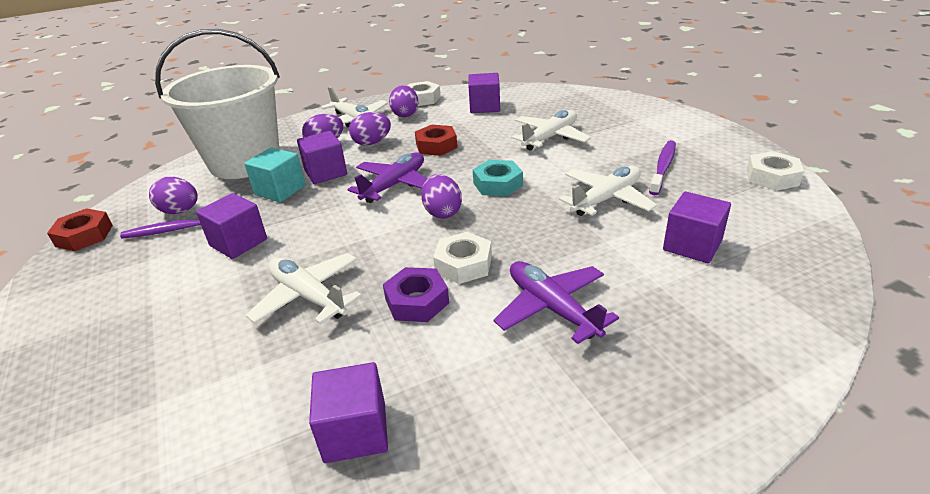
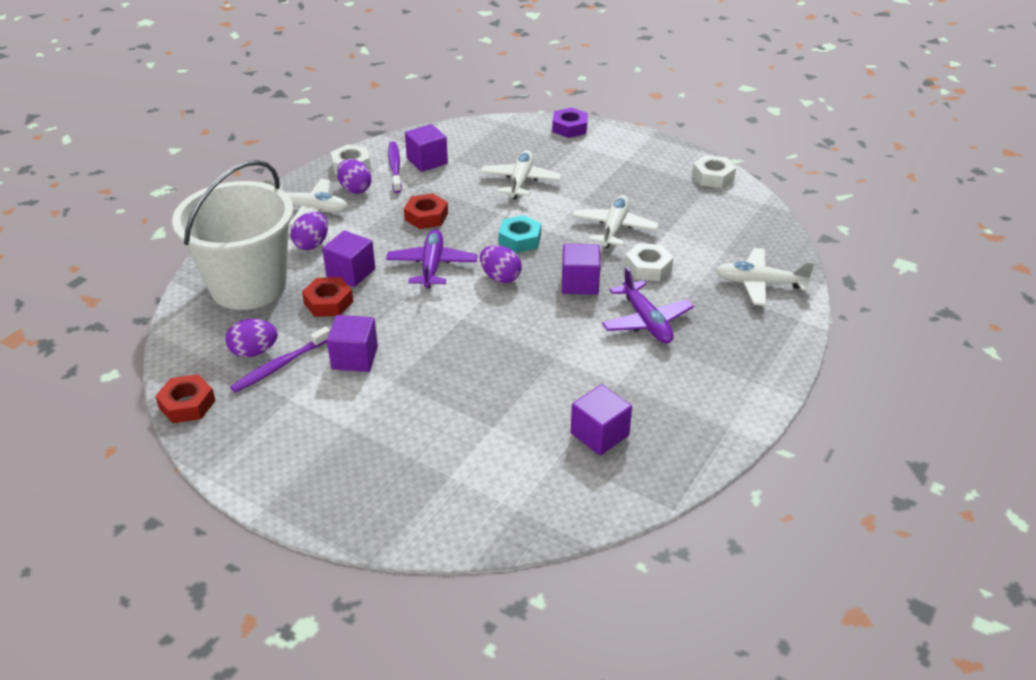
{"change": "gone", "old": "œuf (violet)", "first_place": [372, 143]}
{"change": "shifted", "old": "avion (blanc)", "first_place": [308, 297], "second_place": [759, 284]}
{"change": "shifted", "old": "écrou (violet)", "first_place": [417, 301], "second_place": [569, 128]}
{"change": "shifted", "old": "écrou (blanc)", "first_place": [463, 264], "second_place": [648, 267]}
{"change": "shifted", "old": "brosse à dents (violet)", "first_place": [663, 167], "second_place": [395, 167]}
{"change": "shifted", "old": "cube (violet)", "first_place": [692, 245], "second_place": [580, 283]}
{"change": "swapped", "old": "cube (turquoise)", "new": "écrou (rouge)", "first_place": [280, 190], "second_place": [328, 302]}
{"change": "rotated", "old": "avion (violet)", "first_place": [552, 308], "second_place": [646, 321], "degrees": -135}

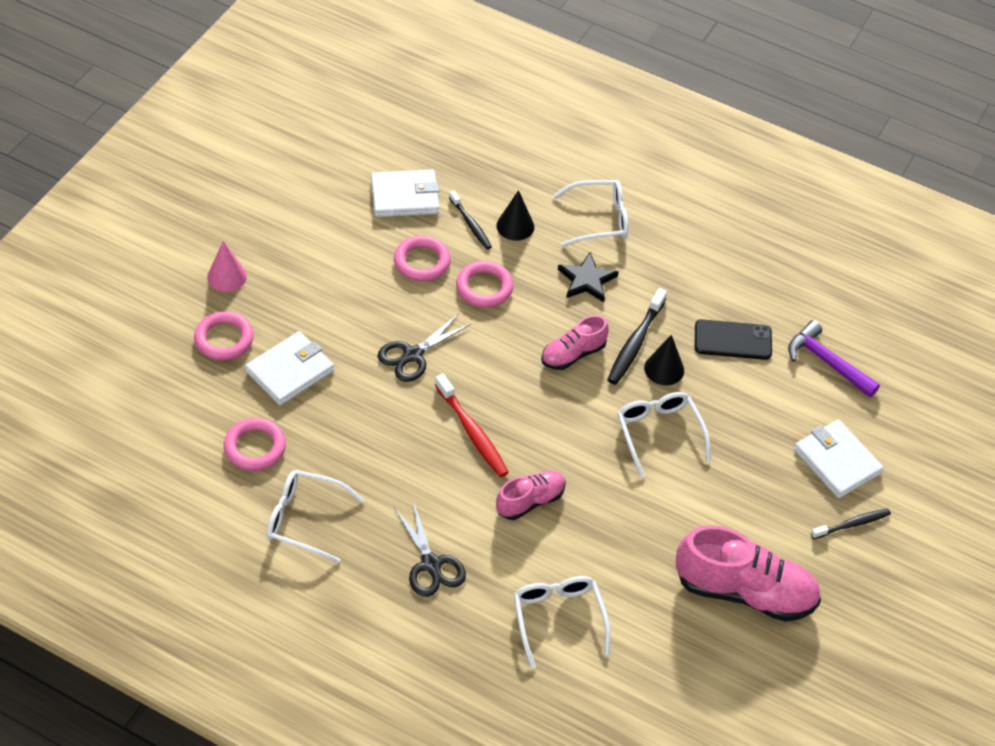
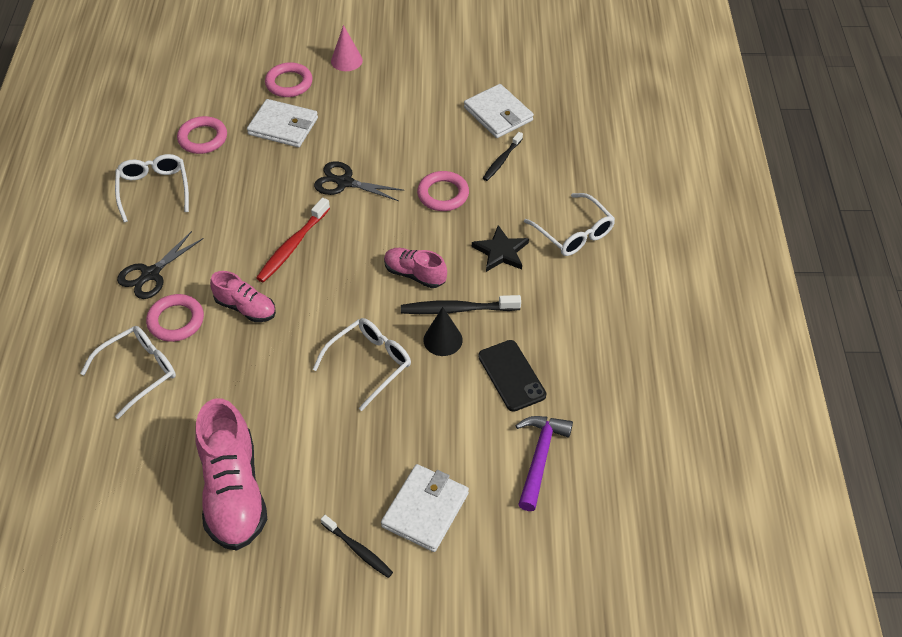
{"change": "gone", "old": "cône (noir)", "first_place": [515, 226]}
{"change": "shifted", "old": "anneau (rose)", "first_place": [422, 262], "second_place": [176, 321]}

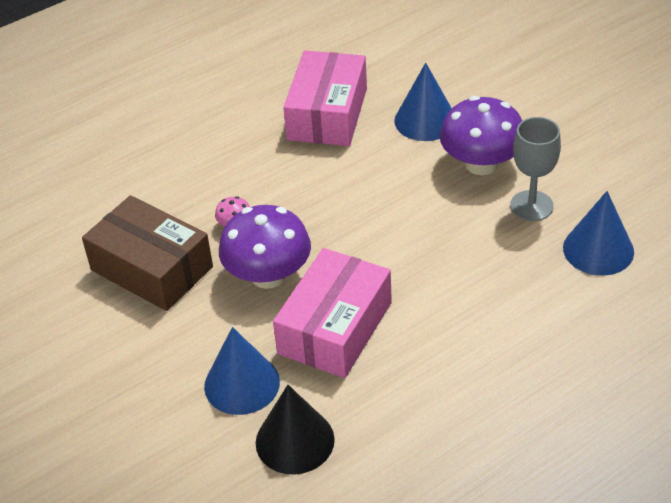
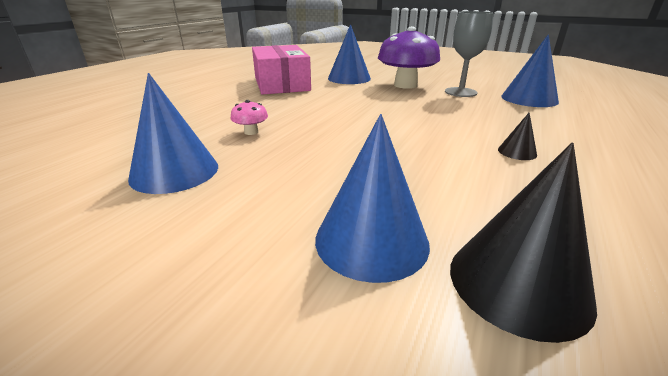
{"change": "gone", "old": "champignon (violet)", "first_place": [268, 275]}
{"change": "gone", "old": "boîte (rose)", "first_place": [335, 328]}
{"change": "new", "new": "cône (noir)", "second_place": [517, 152]}
{"change": "swapped", "old": "boîte (marron)", "new": "cône (bleu)", "first_place": [151, 268], "second_place": [174, 172]}

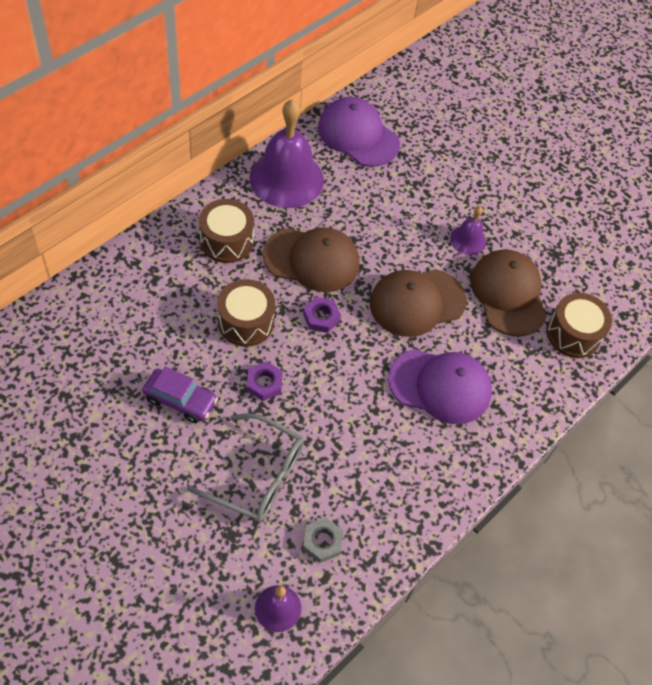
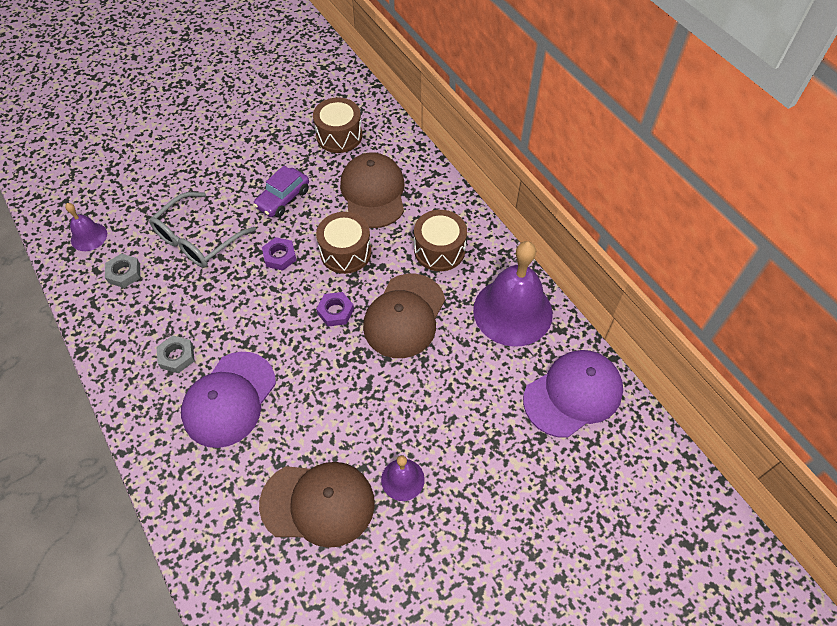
{"change": "new", "new": "écrou (gris)", "second_place": [177, 356]}
{"change": "shifted", "old": "casquette (marron)", "first_place": [417, 302], "second_place": [373, 193]}
{"change": "shifted", "old": "tambour (marron)", "first_place": [573, 334], "second_place": [339, 136]}

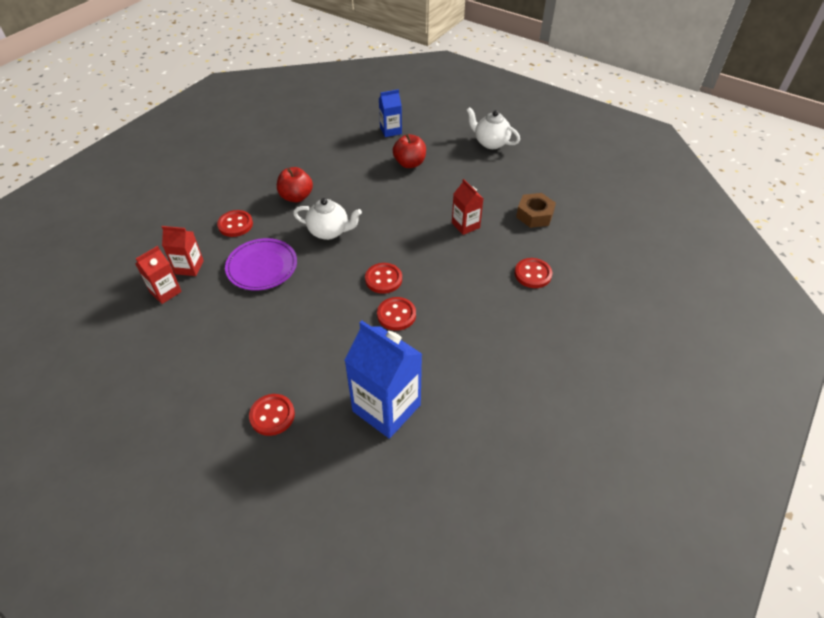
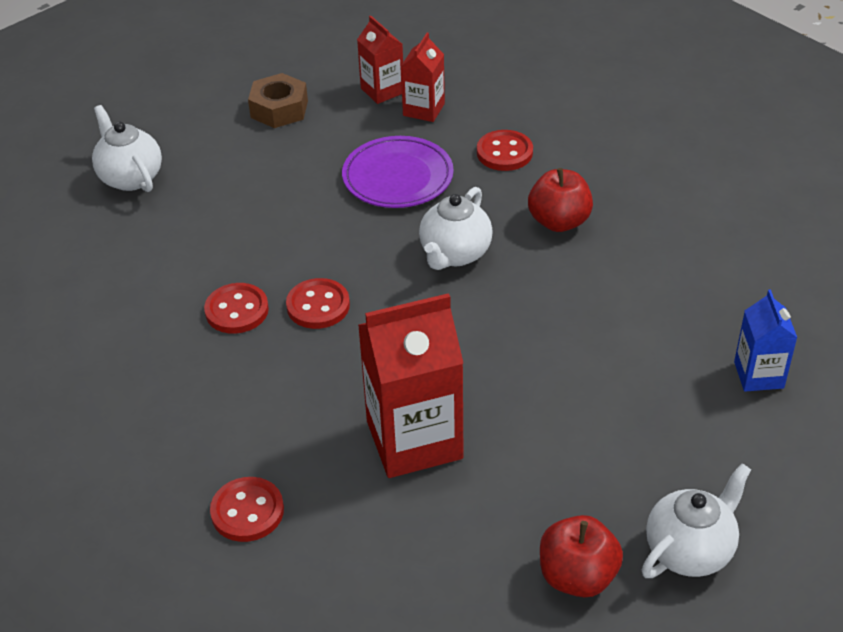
{"change": "gone", "old": "brique de lait (bleu)", "first_place": [386, 408]}
{"change": "shifted", "old": "pomme (rouge)", "first_place": [409, 163], "second_place": [577, 576]}
{"change": "shifted", "old": "écrou (marron)", "first_place": [534, 215], "second_place": [279, 109]}
{"change": "swapped", "old": "bouton (rouge)", "new": "théière (blanc)", "first_place": [272, 415], "second_place": [130, 177]}
{"change": "scaled", "old": "brique de lait (rouge)", "first_place": [465, 225], "second_place": [414, 440], "factor": 1.85}

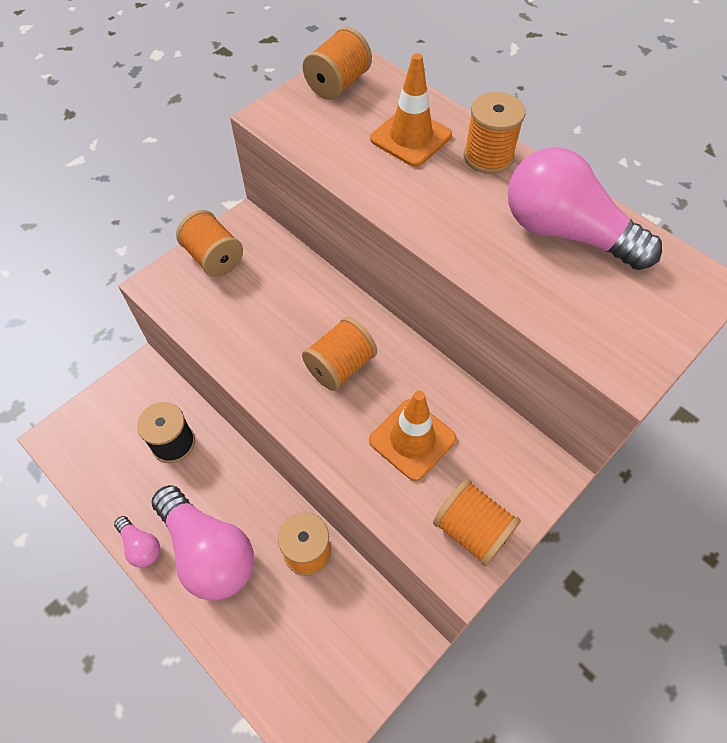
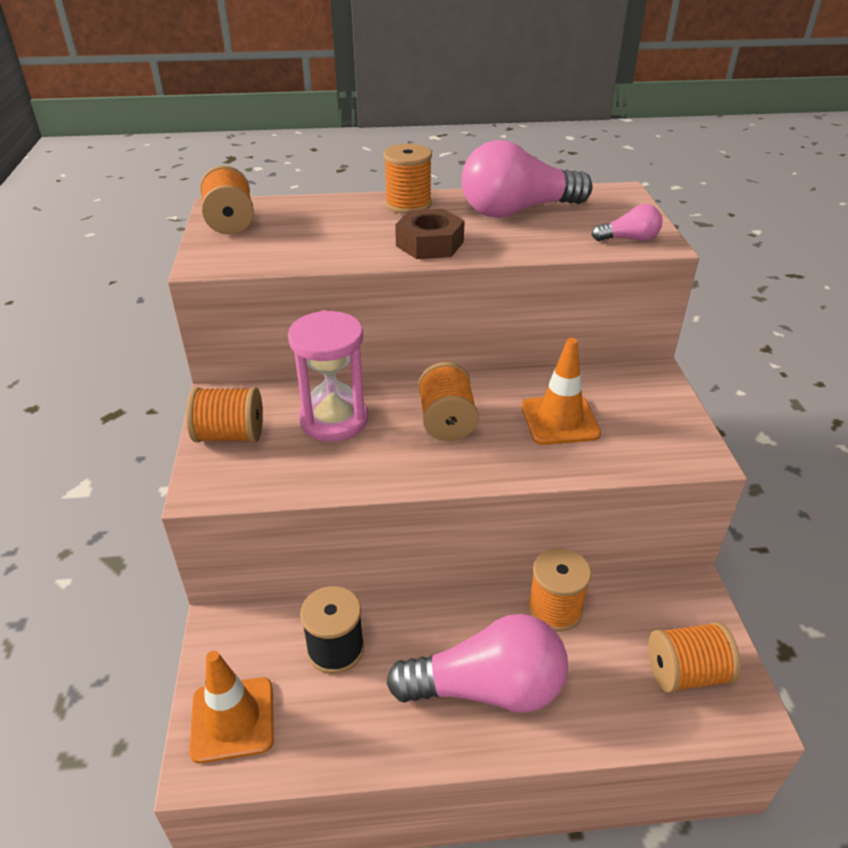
{"change": "new", "new": "sablier (rose)", "second_place": [334, 420]}
{"change": "new", "new": "écrou (marron)", "second_place": [429, 244]}
{"change": "shifted", "old": "ampoule (rose)", "first_place": [141, 546], "second_place": [629, 239]}
{"change": "shifted", "old": "cône de chantier (orange)", "first_place": [411, 137], "second_place": [232, 719]}
{"change": "shifted", "old": "bobine (orange)", "first_place": [472, 530], "second_place": [686, 673]}

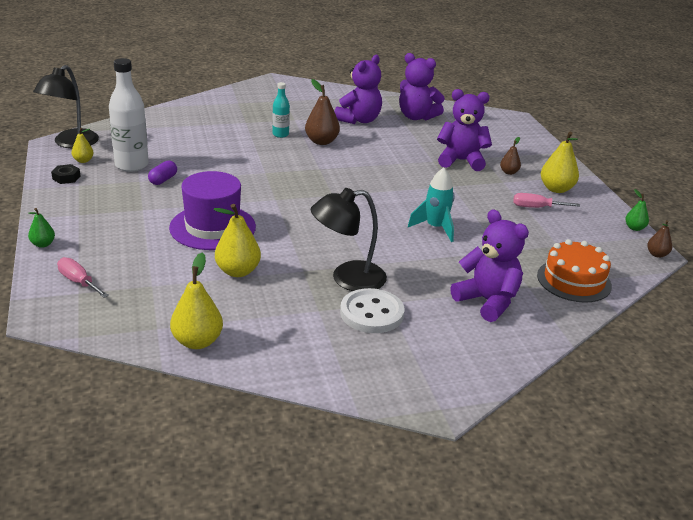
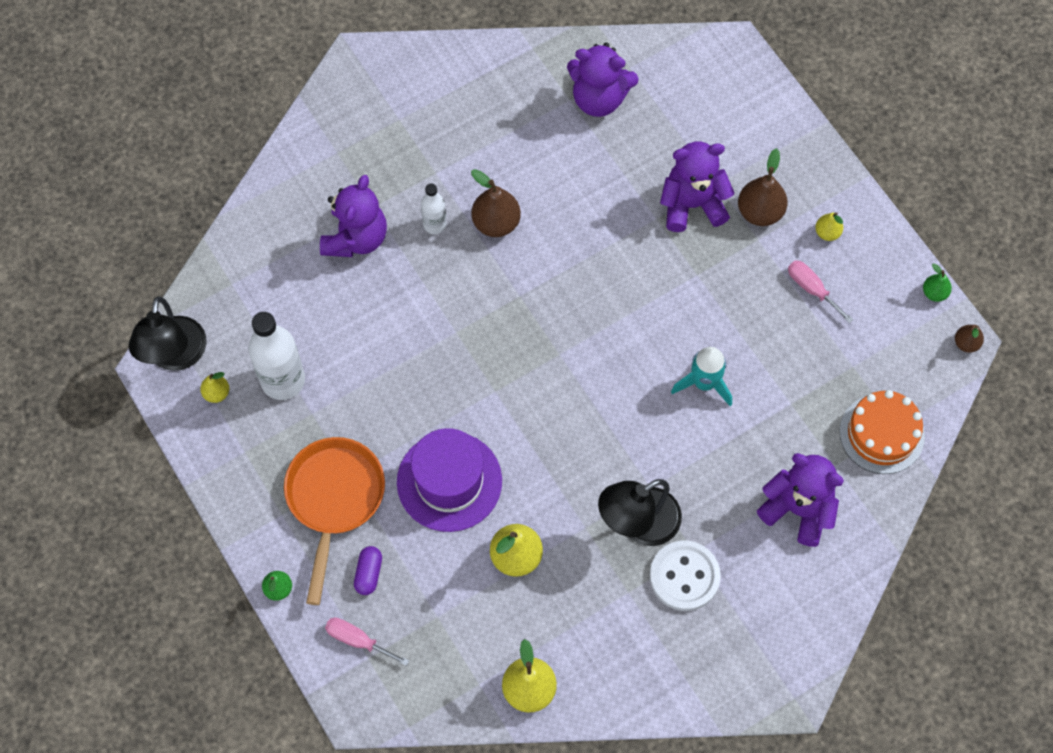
{"change": "gone", "old": "écrou (noir)", "first_place": [66, 177]}
{"change": "new", "new": "poêle (orange)", "second_place": [334, 499]}
{"change": "shifted", "old": "gélule (violet)", "first_place": [163, 180], "second_place": [368, 573]}
{"change": "shifted", "old": "ours en peluche (violet)", "first_place": [359, 120], "second_place": [356, 238]}
{"change": "repainted", "old": "bouteille (turquoise)", "new": "bouteille (blanc)", "first_place": [280, 134], "second_place": [434, 224]}
{"change": "rotated", "old": "tournevis (rose)", "first_place": [536, 207], "second_place": [811, 289], "degrees": 60}
{"change": "scaled", "old": "poire (marron)", "first_place": [509, 172], "second_place": [760, 212], "factor": 1.78}
{"change": "scaled", "old": "poire (jaune)", "first_place": [556, 189], "second_place": [827, 233], "factor": 0.56}

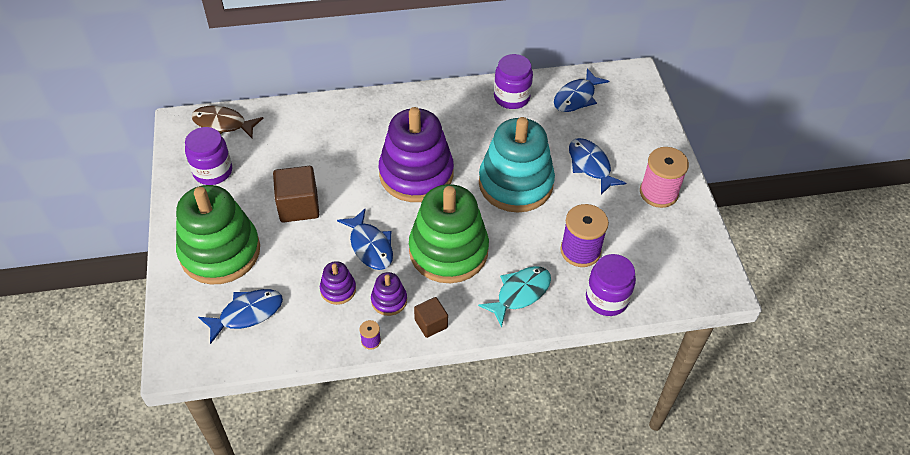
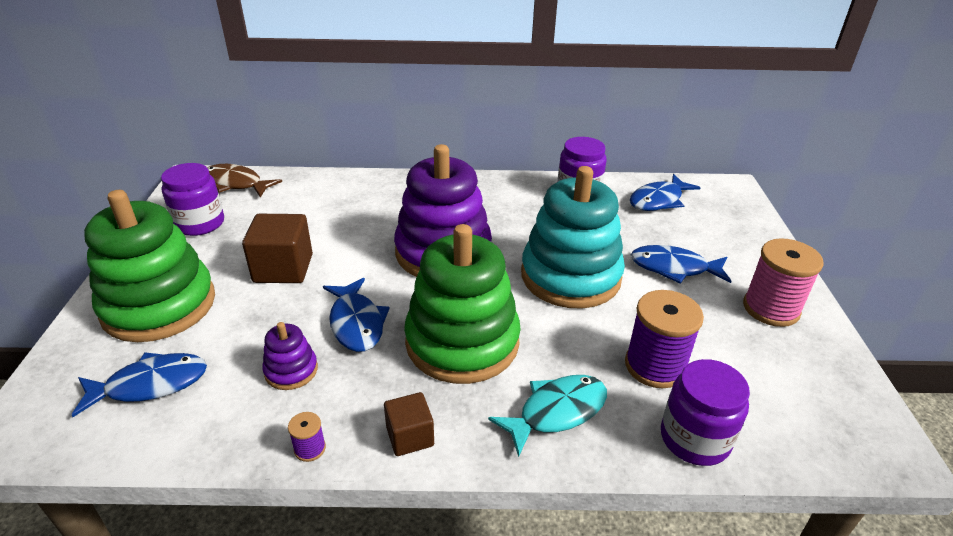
{"change": "gone", "old": "jouet à empiler (violet)", "first_place": [389, 300]}
{"change": "rotated", "old": "poisson (bleu)", "first_place": [590, 165], "second_place": [674, 268], "degrees": -60}

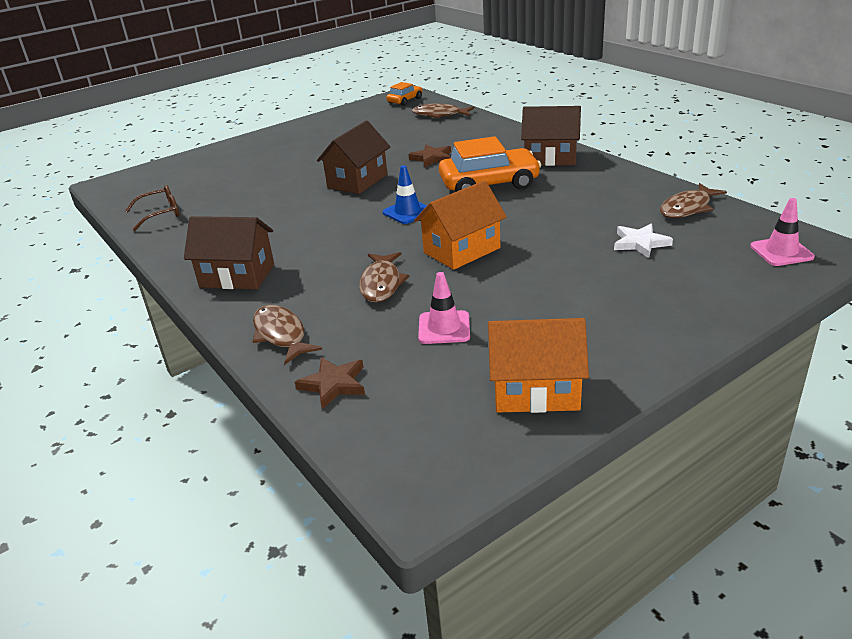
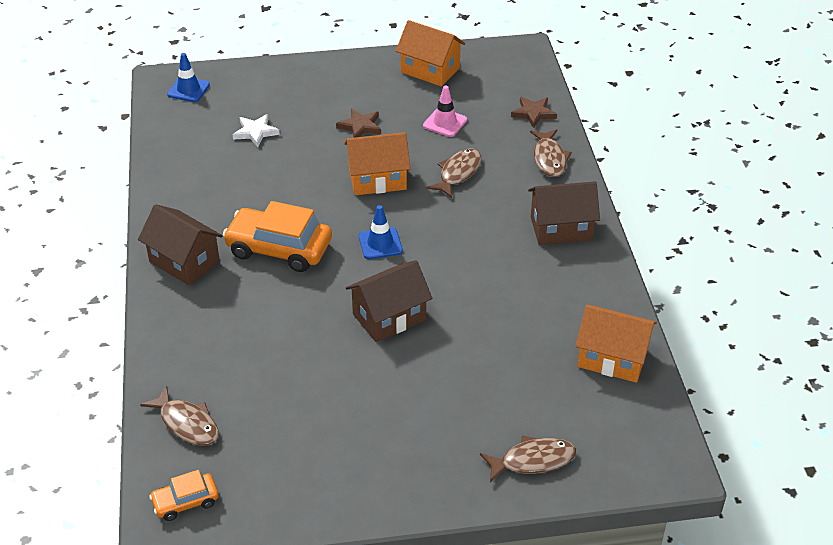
{"change": "shifted", "old": "étoile (marron)", "first_place": [432, 158], "second_place": [360, 126]}
{"change": "shifted", "old": "poisson (marron)", "first_place": [687, 208], "second_place": [533, 461]}
{"change": "swapped", "old": "lunettes (marron)", "new": "maison (orange)", "first_place": [161, 214], "second_place": [612, 358]}
{"change": "repainted", "old": "cône de chantier (rose)", "new": "cône de chantier (bleu)", "first_place": [781, 252], "second_place": [188, 89]}
{"change": "rotated", "old": "maison (marron)", "first_place": [237, 275], "second_place": [561, 228], "degrees": -45}

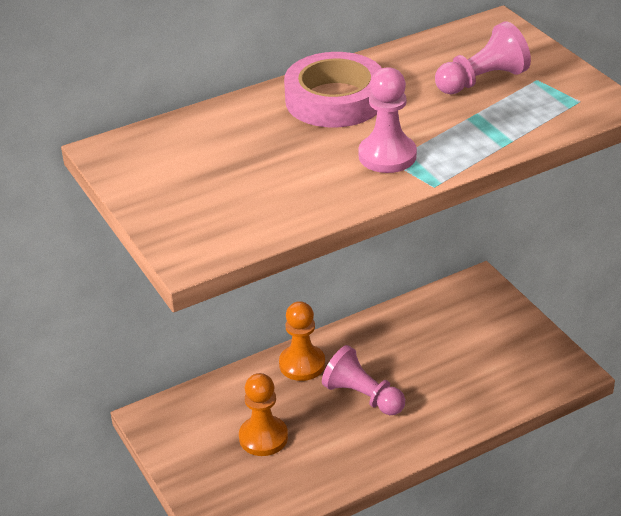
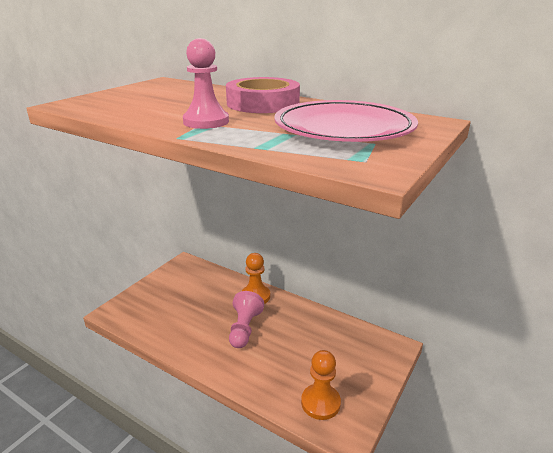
{"change": "shifted", "old": "pion (orange)", "first_place": [263, 437], "second_place": [320, 403]}
{"change": "swapped", "old": "pion (rose)", "new": "assiette (rose)", "first_place": [482, 80], "second_place": [344, 129]}

